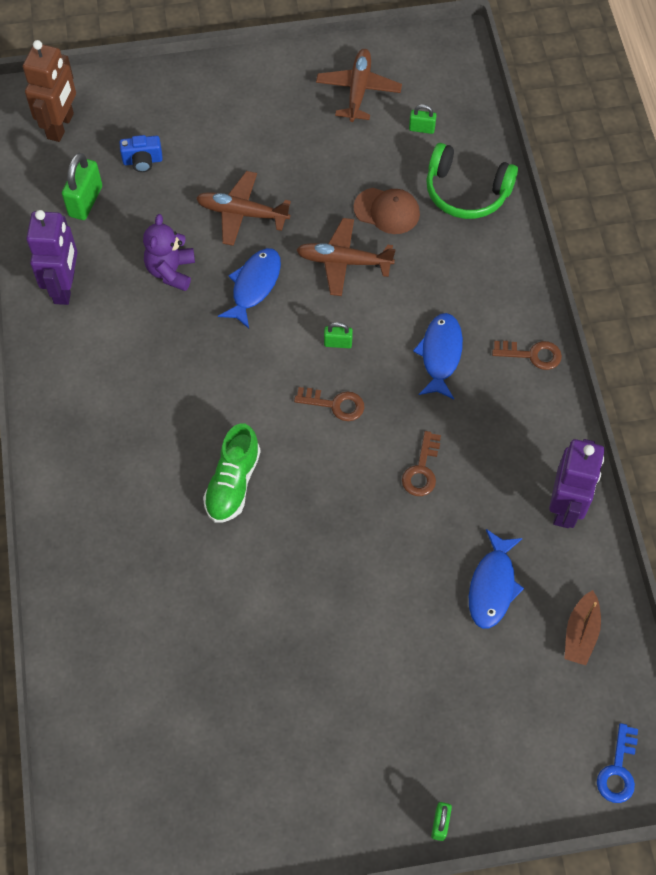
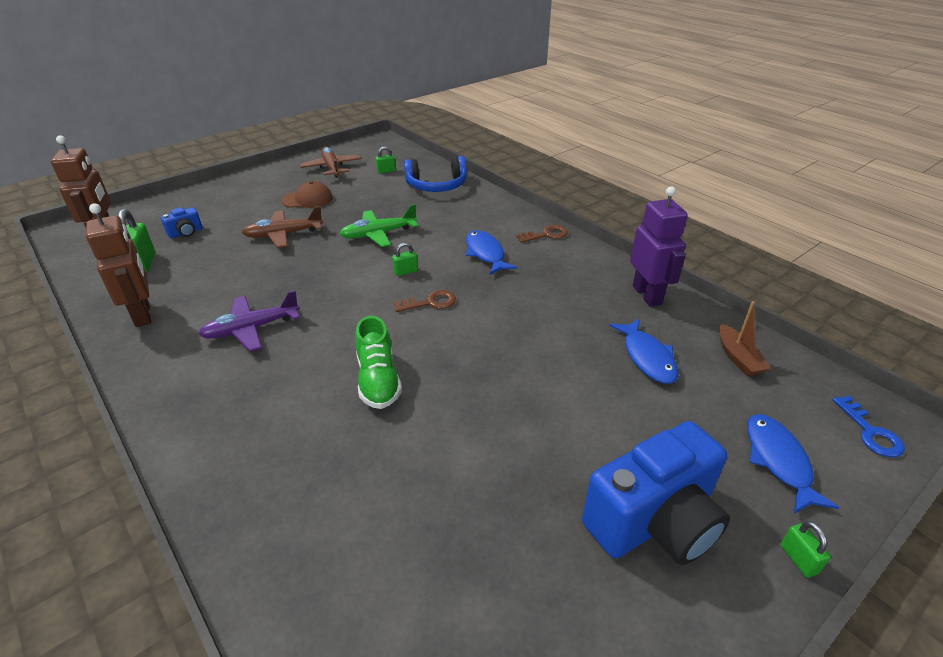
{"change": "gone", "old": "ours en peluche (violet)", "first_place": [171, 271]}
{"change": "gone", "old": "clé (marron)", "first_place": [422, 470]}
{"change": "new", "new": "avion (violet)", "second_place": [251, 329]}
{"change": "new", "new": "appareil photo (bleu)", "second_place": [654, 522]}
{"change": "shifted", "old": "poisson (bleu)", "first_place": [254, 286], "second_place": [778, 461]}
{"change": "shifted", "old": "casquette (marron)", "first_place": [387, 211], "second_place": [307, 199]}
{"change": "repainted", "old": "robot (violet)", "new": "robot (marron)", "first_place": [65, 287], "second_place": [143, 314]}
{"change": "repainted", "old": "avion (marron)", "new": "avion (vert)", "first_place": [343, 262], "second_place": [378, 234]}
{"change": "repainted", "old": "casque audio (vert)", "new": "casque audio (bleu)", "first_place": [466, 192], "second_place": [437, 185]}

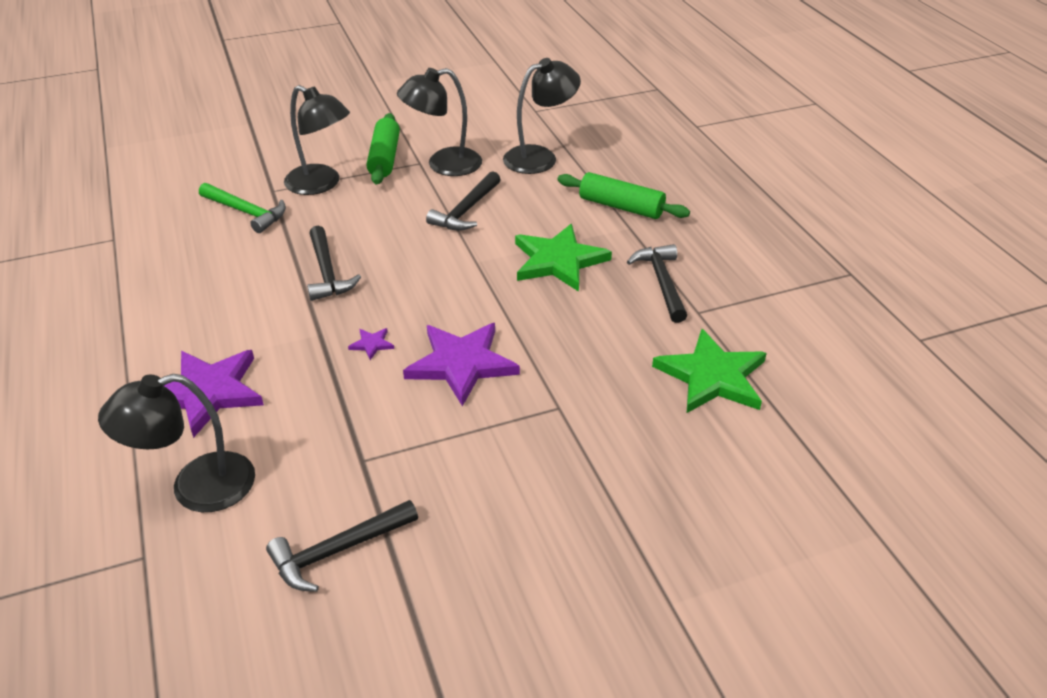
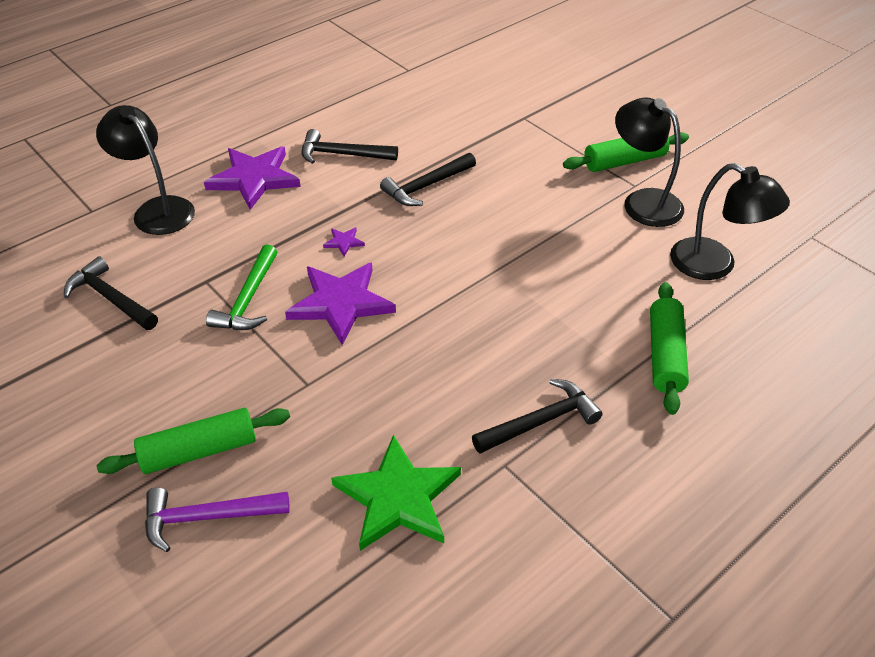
{"change": "gone", "old": "lampe (noir)", "first_place": [321, 184]}
{"change": "gone", "old": "étoile (vert)", "first_place": [558, 261]}
{"change": "new", "new": "rouleau à pâtisserie (vert)", "second_place": [199, 451]}
{"change": "new", "new": "marteau (violet)", "second_place": [207, 517]}
{"change": "shifted", "old": "marteau (vert)", "first_place": [246, 212], "second_place": [248, 299]}
{"change": "shifted", "old": "marteau (noir)", "first_place": [466, 211], "second_place": [342, 154]}

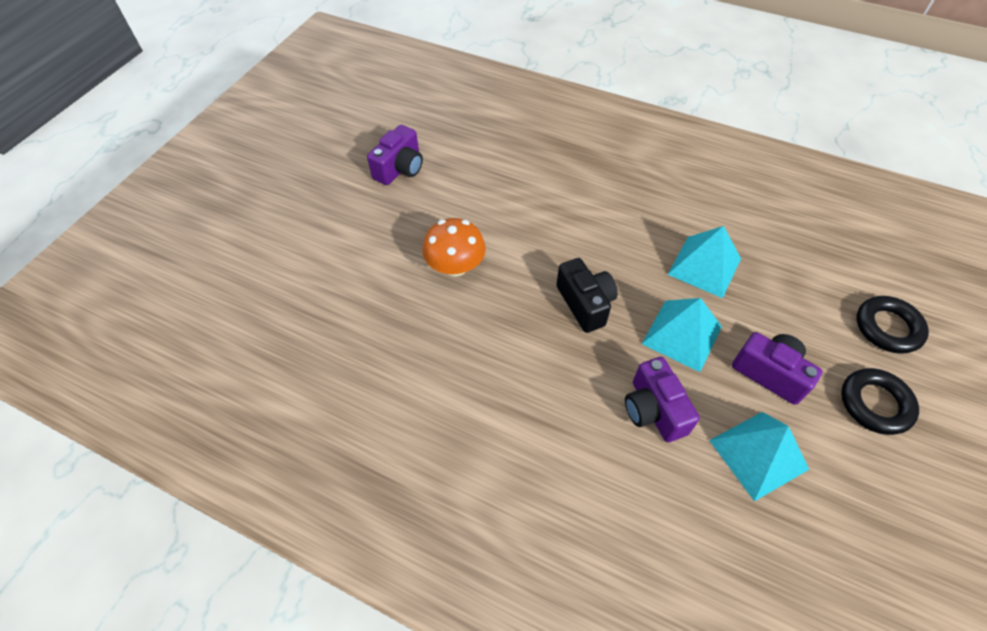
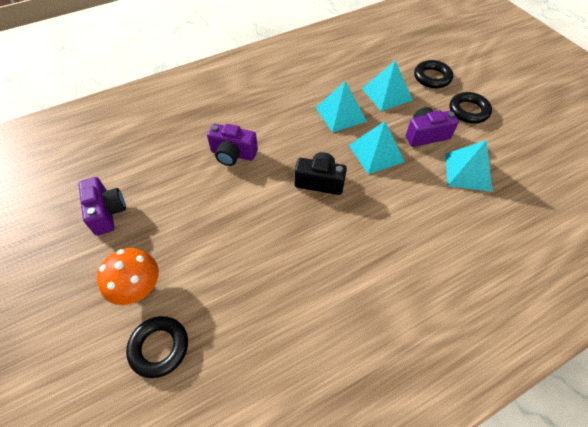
{"change": "new", "new": "anneau (noir)", "second_place": [159, 347]}
{"change": "new", "new": "pyramide (turquoise)", "second_place": [386, 94]}
{"change": "shifted", "old": "champignon (orange)", "first_place": [455, 266], "second_place": [137, 287]}
{"change": "shifted", "old": "appareil photo (violet)", "first_place": [653, 410], "second_place": [233, 154]}

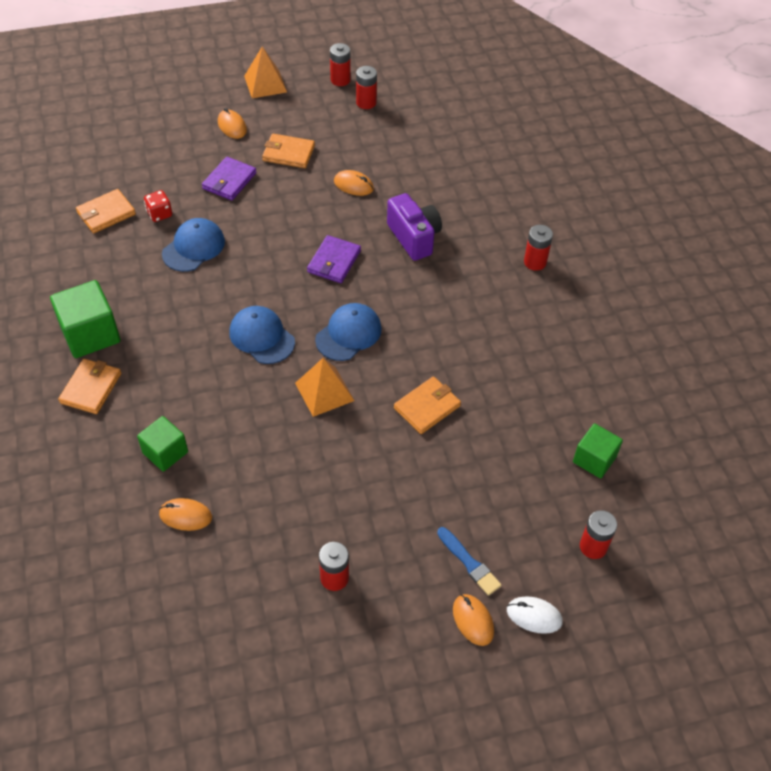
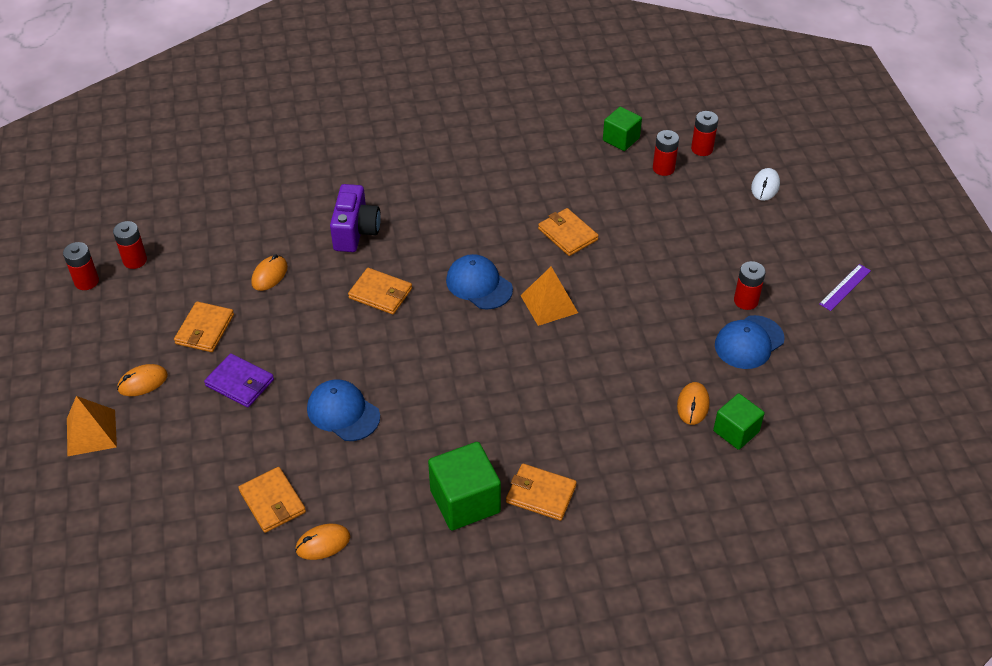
{"change": "gone", "old": "dé (rouge)", "first_place": [159, 214]}
{"change": "gone", "old": "pinceau (bleu)", "first_place": [469, 563]}
{"change": "new", "new": "règle (violet)", "second_place": [845, 287]}
{"change": "shifted", "old": "cube (vert)", "first_place": [165, 452], "second_place": [736, 431]}
{"change": "shifted", "old": "casquette (bleu)", "first_place": [262, 337], "second_place": [749, 342]}
{"change": "shifted", "old": "pyramide (orange)", "first_place": [265, 84], "second_place": [91, 432]}
{"change": "shifted", "old": "souris (orange)", "first_place": [473, 620], "second_place": [323, 543]}
{"change": "shifted", "old": "pile (rouge)", "first_place": [535, 262], "second_place": [663, 168]}
{"change": "repainted", "old": "portefeuille (violet)", "new": "portefeuille (orange)", "first_place": [334, 261], "second_place": [380, 293]}
{"change": "rotated", "old": "appareil photo (violet)", "first_place": [414, 237], "second_place": [355, 232], "degrees": 120}

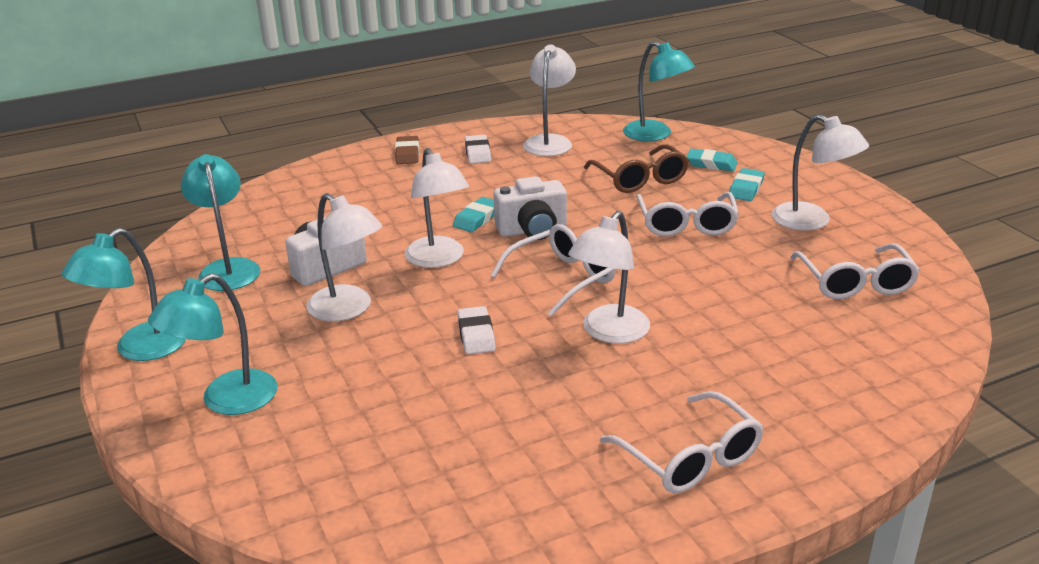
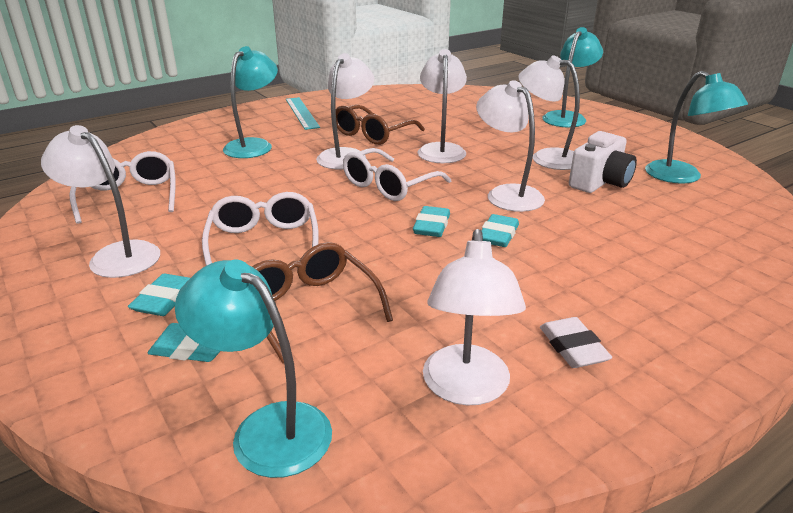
{"change": "gone", "old": "gomme (marron)", "first_place": [407, 154]}
{"change": "new", "new": "lunettes (marron)", "second_place": [372, 134]}
{"change": "shifted", "old": "lampe (turquoise)", "first_place": [139, 349], "second_place": [254, 145]}
{"change": "swapped", "old": "gomme (blanc)", "new": "lampe (blanc)", "first_place": [476, 335], "second_place": [441, 149]}
{"change": "swapped", "old": "appareil photo (blanc)", "new": "gomme (turquoise)", "first_place": [532, 230], "second_place": [431, 226]}
{"change": "swapped", "old": "lunettes (blanc)", "new": "règle (turquoise)", "first_place": [691, 458], "second_place": [301, 113]}

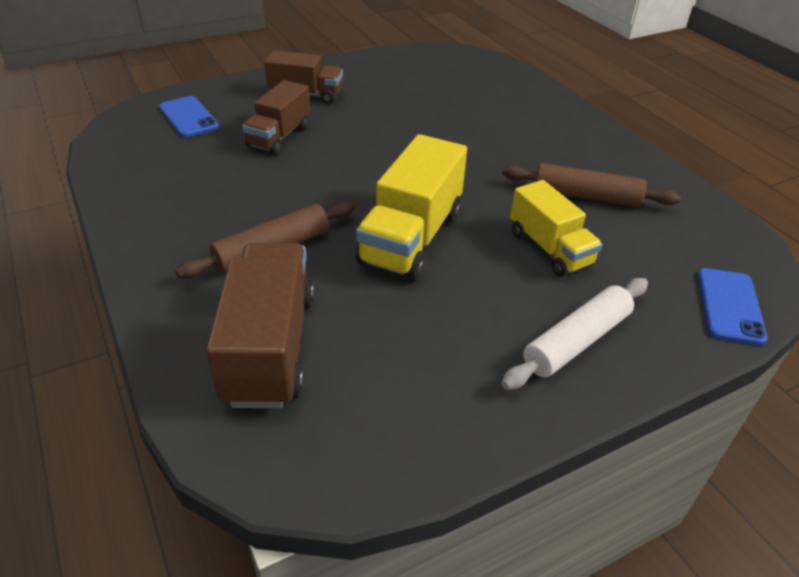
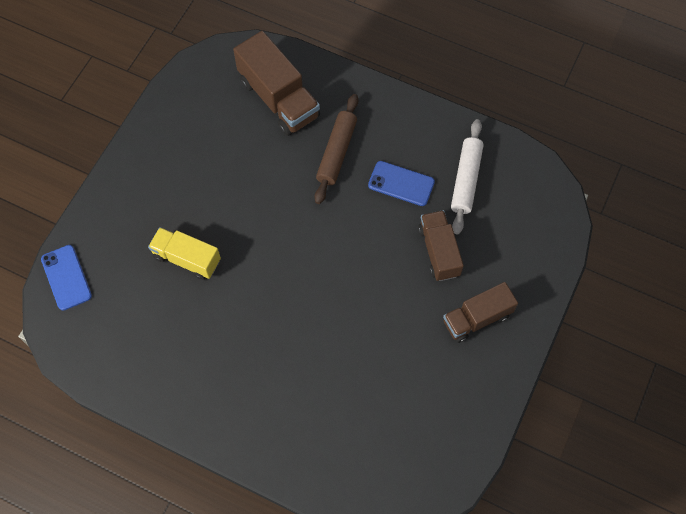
{"change": "gone", "old": "camion (jaune)", "first_place": [411, 238]}
{"change": "gone", "old": "rouleau à pâtisserie (marron)", "first_place": [586, 196]}
{"change": "shifted", "old": "téléphone (bleu)", "first_place": [189, 117], "second_place": [401, 184]}
{"change": "shifted", "old": "rouleau à pâtisserie (blanc)", "first_place": [577, 341], "second_place": [466, 180]}

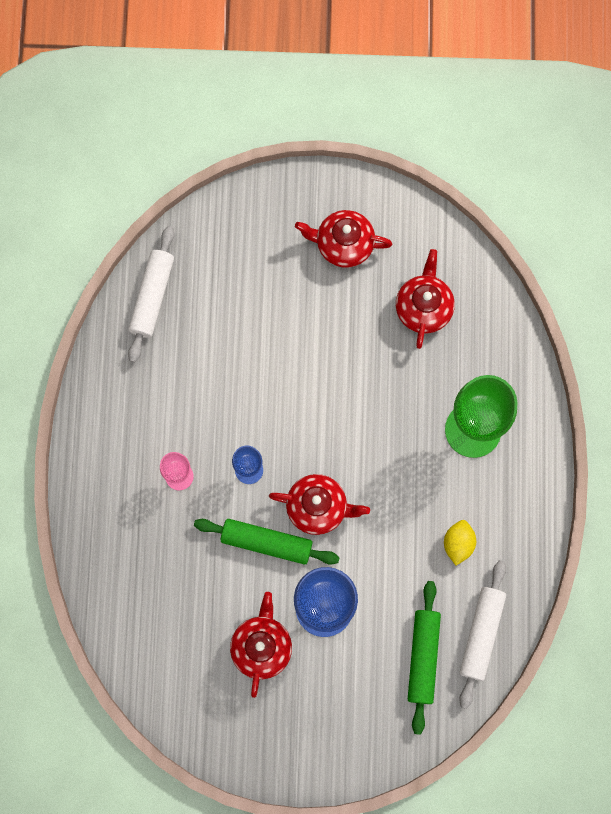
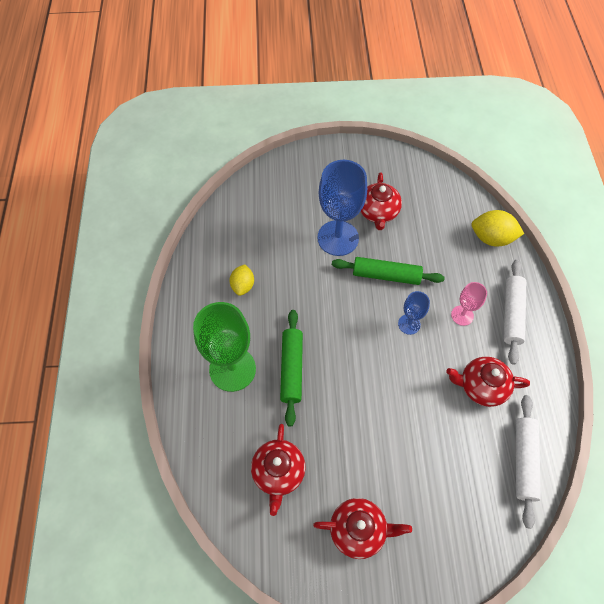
{"change": "new", "new": "citron (jaune)", "second_place": [491, 238]}
{"change": "shifted", "old": "théière (rouge)", "first_place": [318, 507], "second_place": [481, 386]}
{"change": "shifted", "old": "rouleau à pâtisserie (vert)", "first_place": [423, 657], "second_place": [292, 369]}
{"change": "shifted", "old": "rouleau à pâtisserie (blanc)", "first_place": [481, 634], "second_place": [512, 314]}

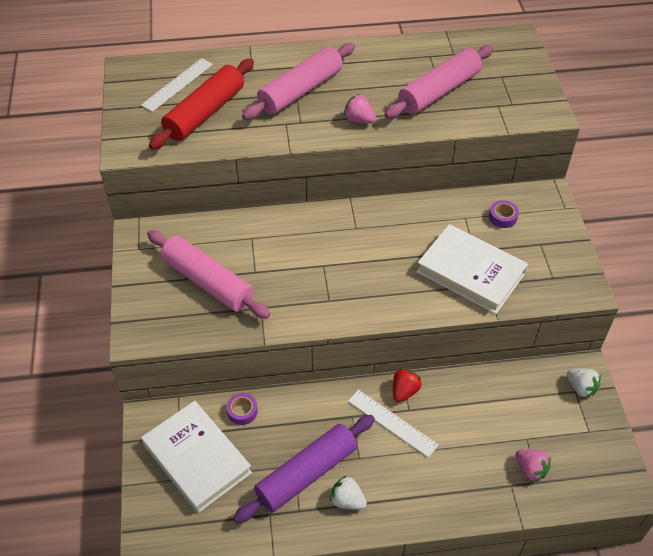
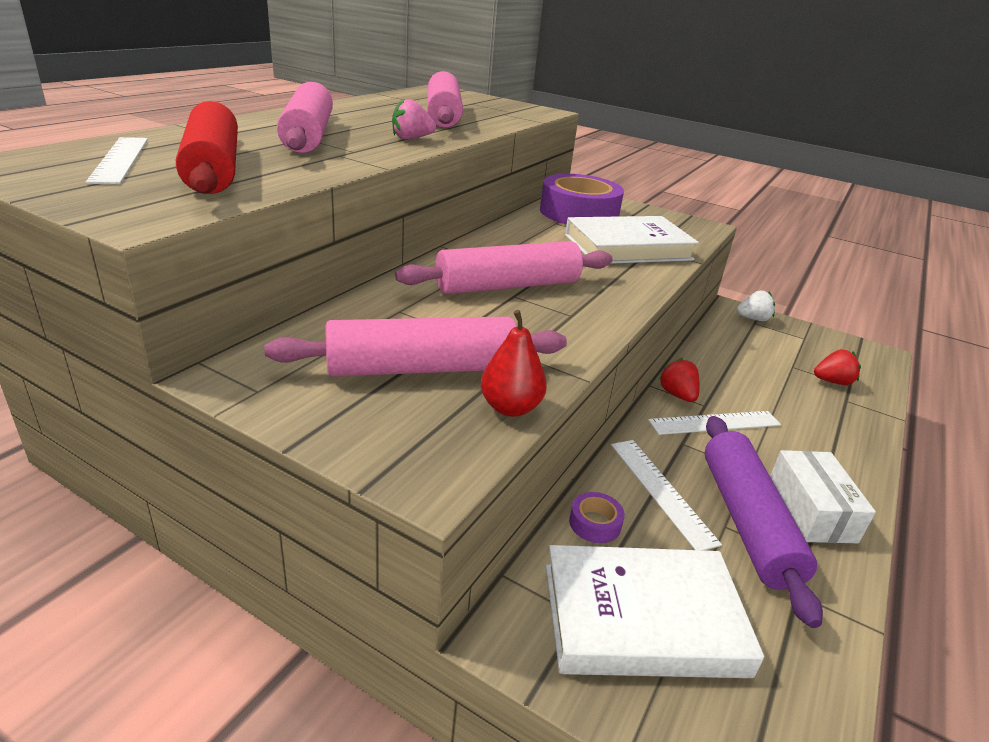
{"change": "new", "new": "rouleau à pâtisserie (rose)", "second_place": [507, 286]}
{"change": "new", "new": "poire (rouge)", "second_place": [510, 408]}
{"change": "new", "new": "règle (blanc)", "second_place": [661, 491]}
{"change": "swapped", "old": "fraise (blanc)", "new": "boîte (blanc)", "first_place": [347, 500], "second_place": [810, 510]}
{"change": "repainted", "old": "fraise (rose)", "new": "fraise (rouge)", "first_place": [530, 469], "second_place": [832, 382]}
{"change": "scaled", "old": "ruban adhésif (violet)", "first_place": [502, 217], "second_place": [579, 213], "factor": 2.5}

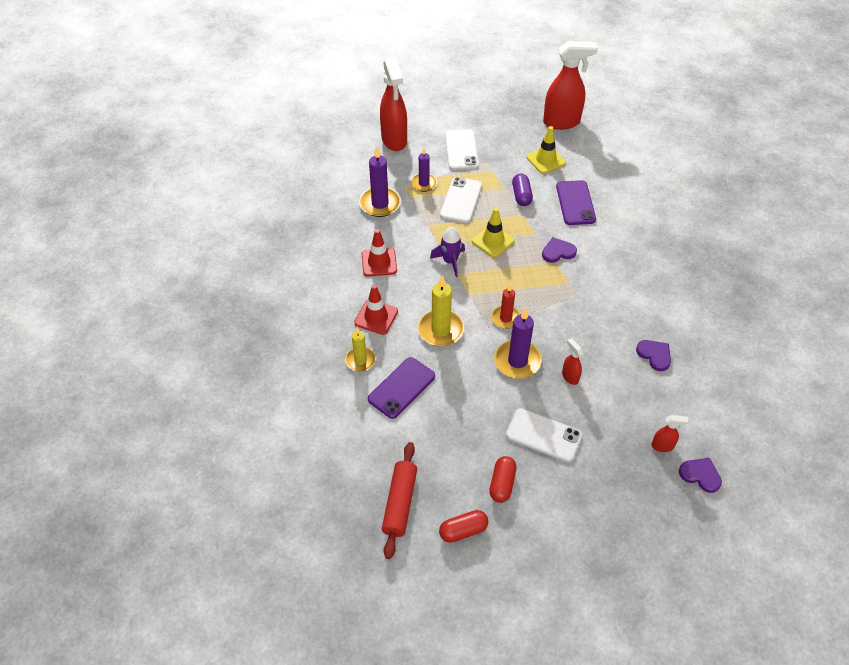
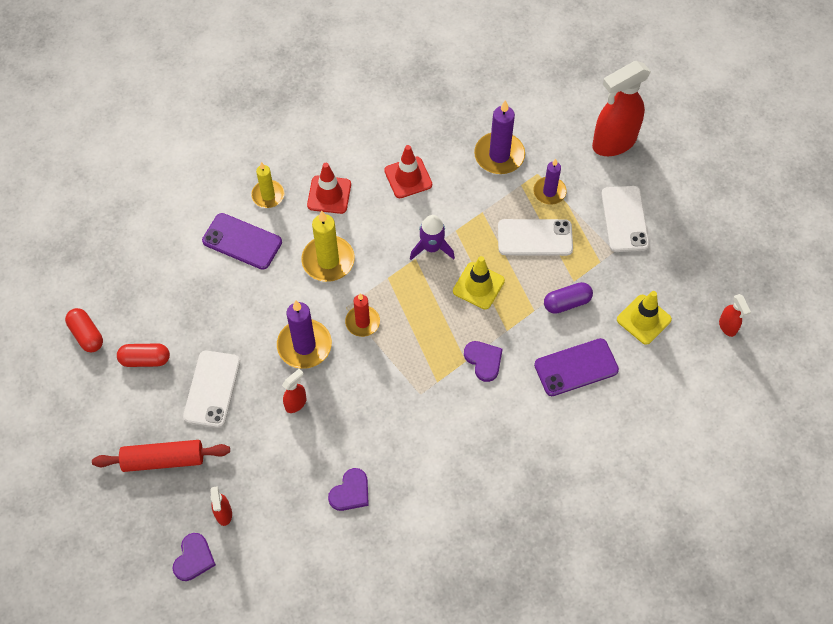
{"change": "shifted", "old": "rouleau à pâtisserie (rouge)", "first_place": [399, 503], "second_place": [163, 459]}
{"change": "rotated", "old": "téléphone (blanc)", "first_place": [461, 150], "second_place": [624, 219], "degrees": -75}
{"change": "scaled", "old": "vaporisateur (rouge)", "first_place": [562, 122], "second_place": [727, 327], "factor": 0.45}

